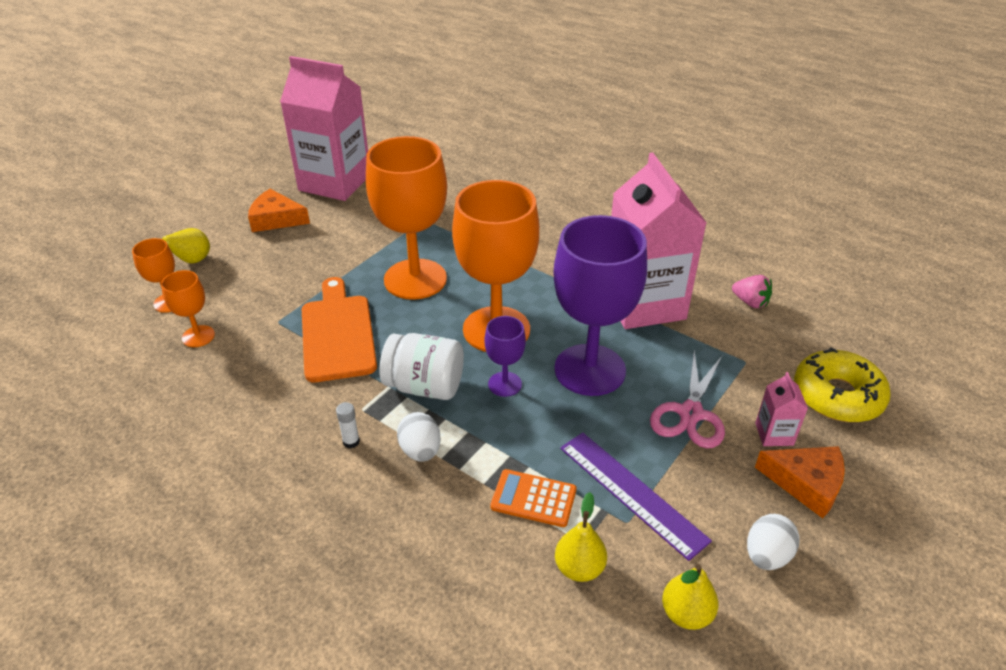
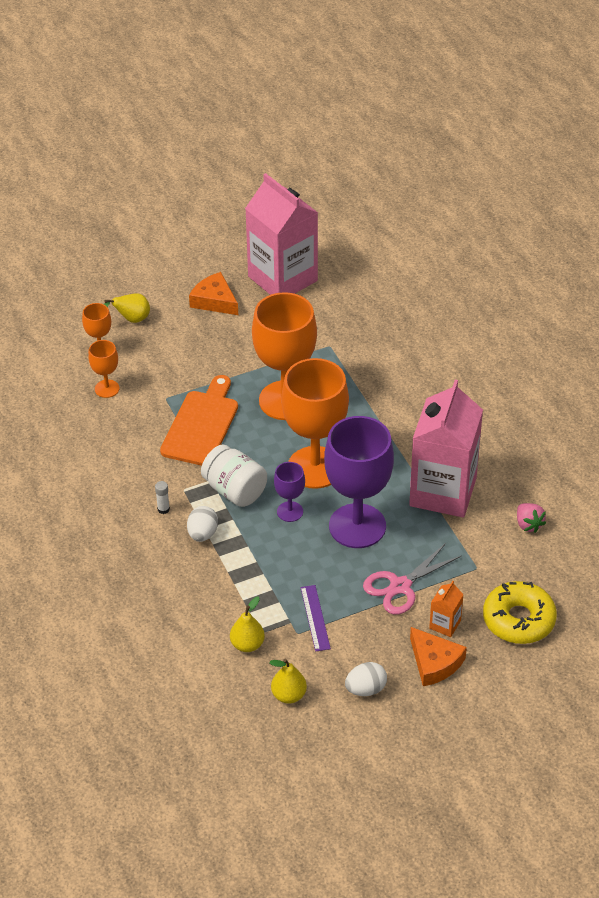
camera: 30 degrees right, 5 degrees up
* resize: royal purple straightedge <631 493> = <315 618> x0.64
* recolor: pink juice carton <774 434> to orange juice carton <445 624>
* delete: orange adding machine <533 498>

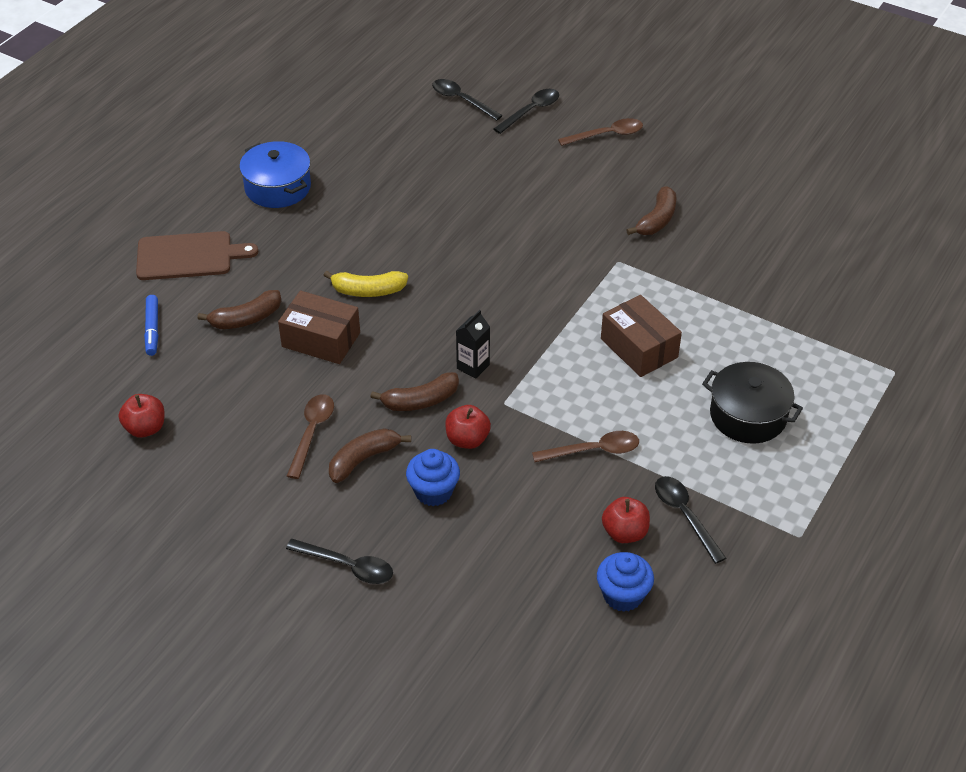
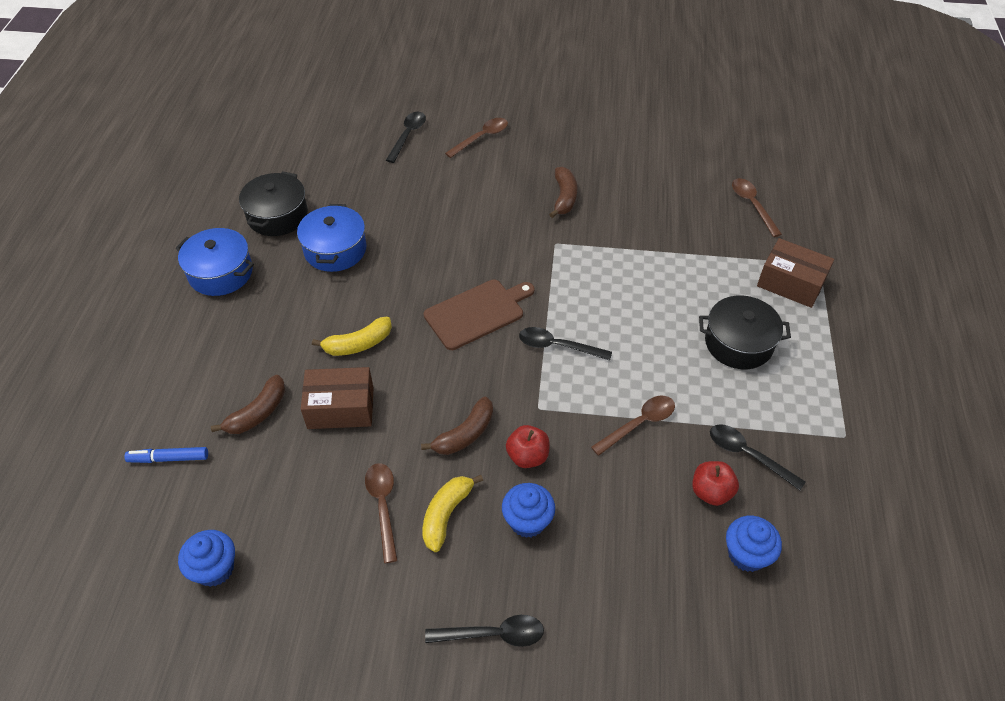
camera: 25 degrees left, 5 degrees up
* rotate: cobalt felt pen <152 329> = <169 458> 120 degrees clockwise
* replace: scarlet toy apple <145 428> to cobalt cupcake <215 568>
* insert: black stockpot <277 216>
* insert: cobalt stockpot <335 250>
* recolor: brown banana fruit <363 459> to yellow banana fruit <446 514>
* move: brown chopping board <189 256> to <477 313>
* move: black tablespoon <461 100> to <557 346>
* insert: brown tablespoon <752 205>
* move: brown box <639 348> to <790 283>
* delete: black juice carton <473 366>

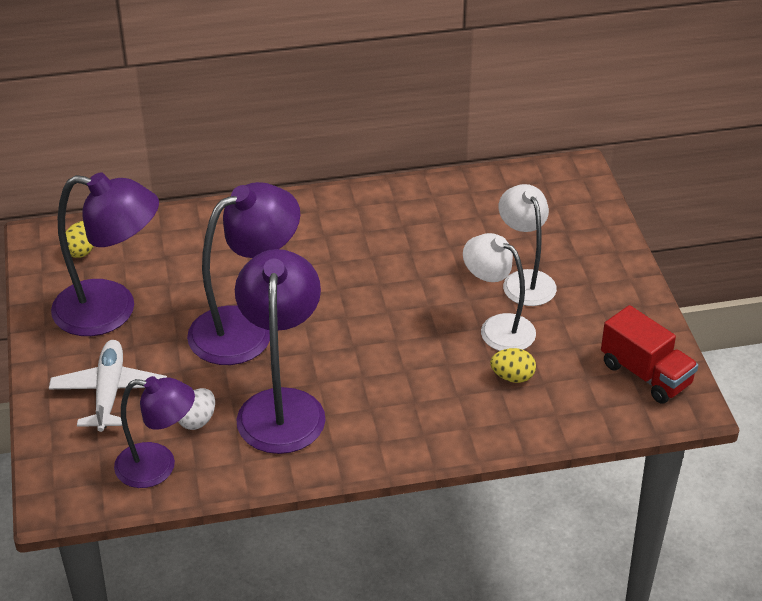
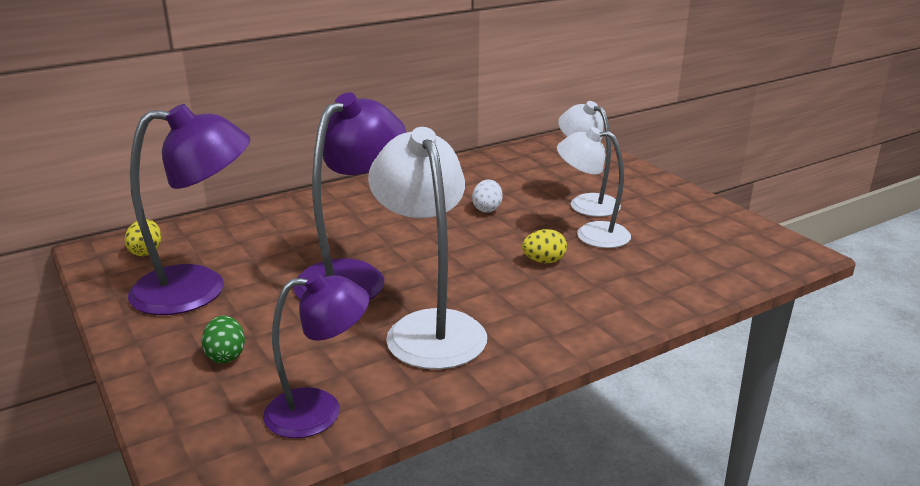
camera: 20 degrees left, 15 degrees down
* replace: snow-white toy plane <109 392> to leaf-green egg shape <226 355>
* recolor: royal purple reading lamp <282 406> to snow-white reading lamp <429 327>
* move: snow-white egg shape <197 420> to <487 209>
* move: yellow egg shape <512 377> to <544 261>
* delete: scarlet lorry <646 374>

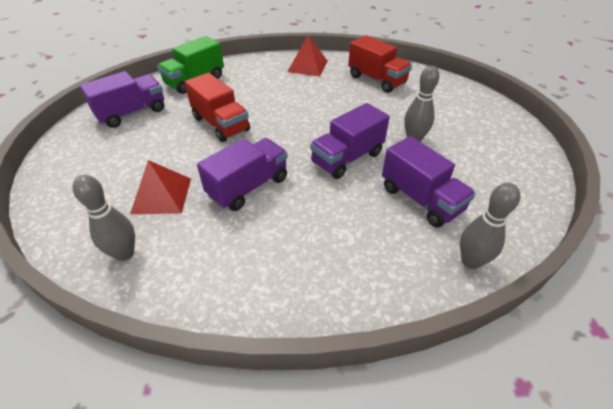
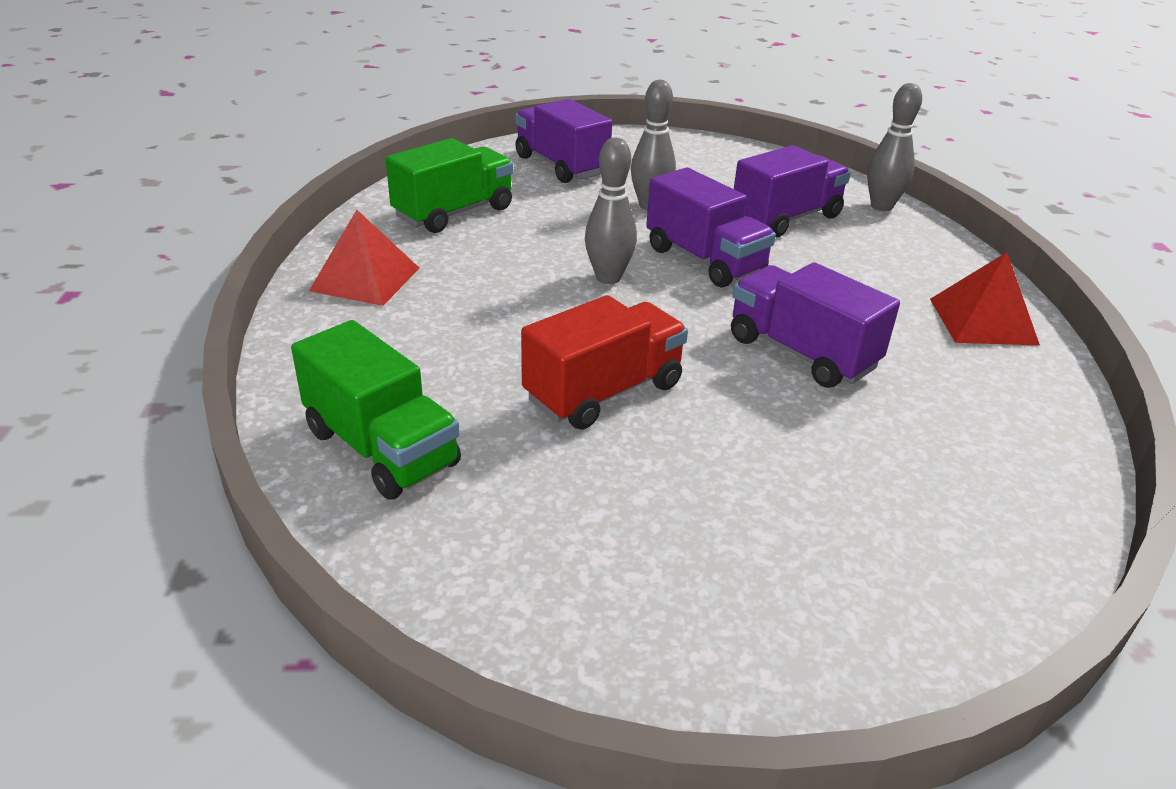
camera: 90 degrees left, 10 degrees down
* recolor: scarlet lorry <376 80> to leaf-green lorry <454 213>
* move: royal purple lorry <132 113> to <561 166>
* move: gray tenpin <124 254> to <608 278>
* move: scarlet solid pyramid <161 195> to <982 321>

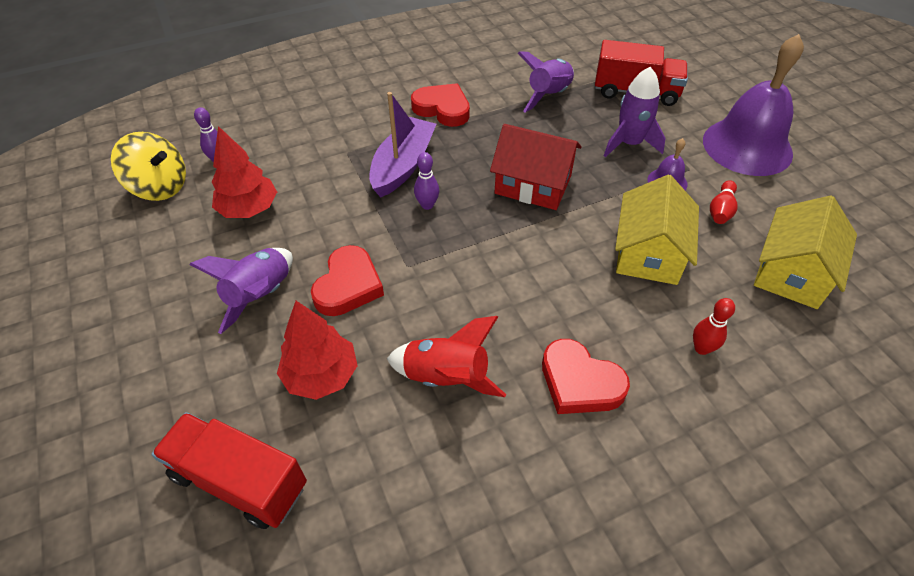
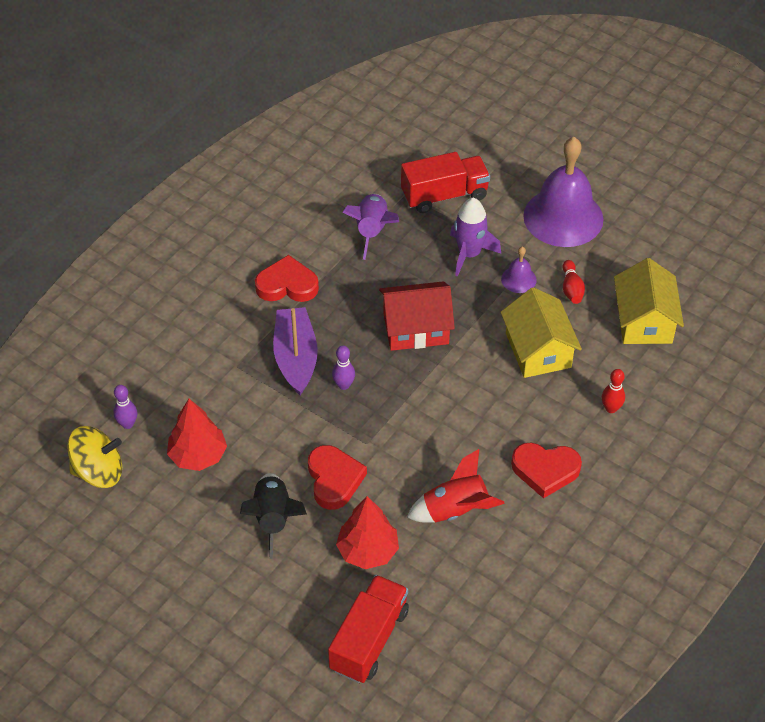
camera: 30 degrees left, 0 degrees up
* recolor: royal purple toy rocket <260 295> to black toy rocket <273 519>
* rotate: scarlet lorry <239 480> = <369 640> 120 degrees clockwise

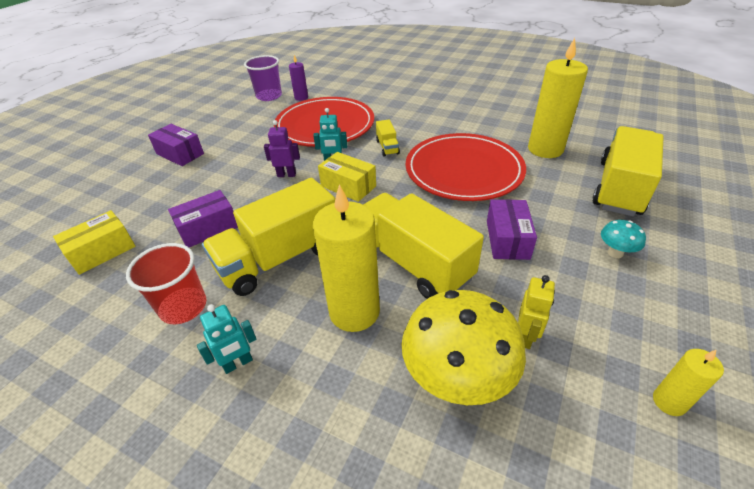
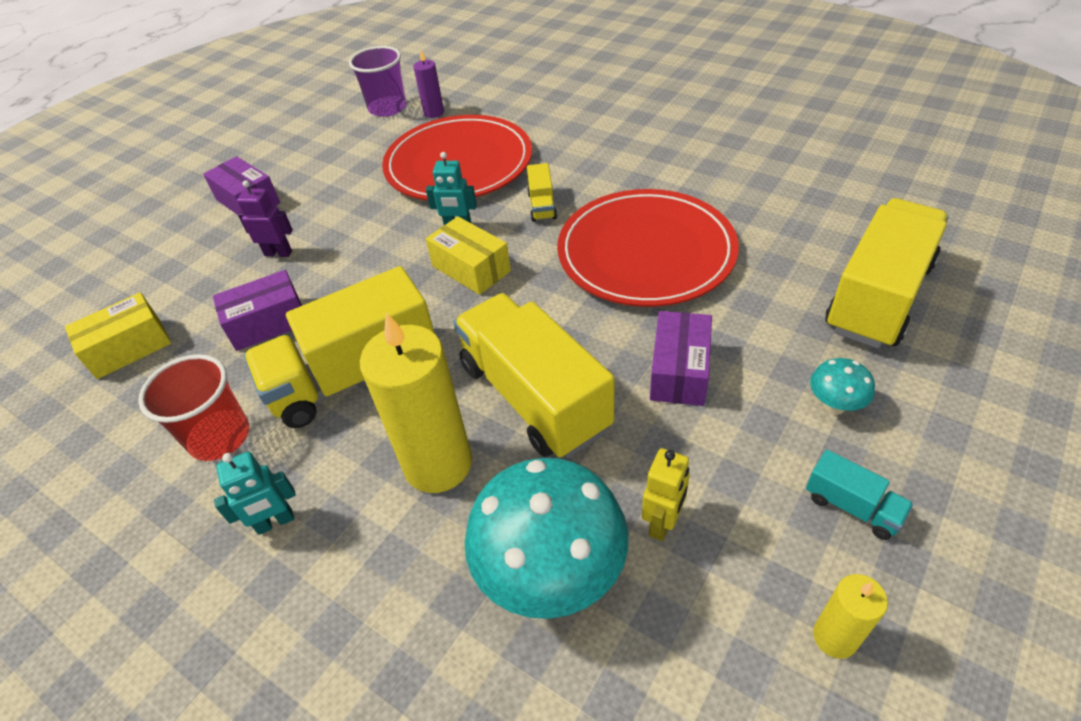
camera: 10 degrees right, 5 degrees up
* move: royal purple robot figure <286 175> to <278 253>
* recolor: yellow mushroom <456 379> to turquoise mushroom <551 573>
* insert: turquoise lorry <852 506>
* delete: yellow pillar candle <545 149>

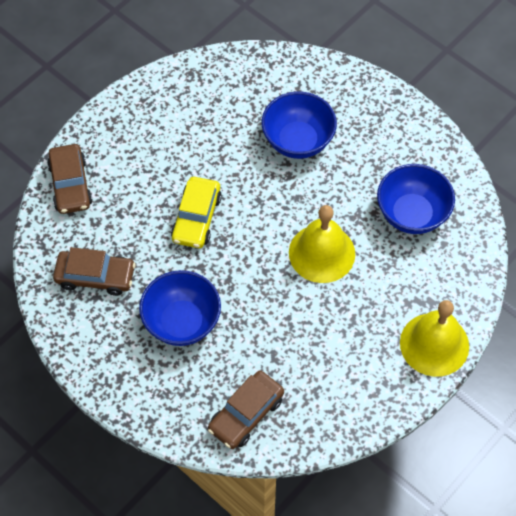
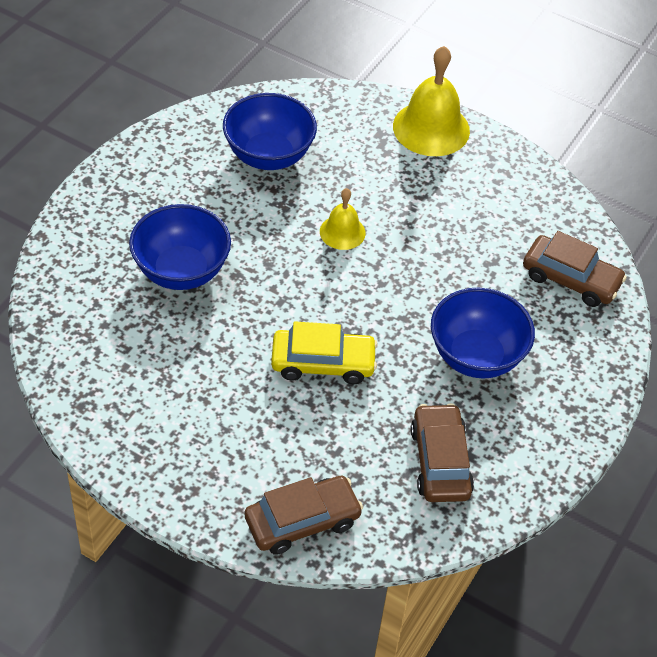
camera: 105 degrees left, 10 degrees down
* resize: yellow hand bell <322 253> = <342 232> x0.56

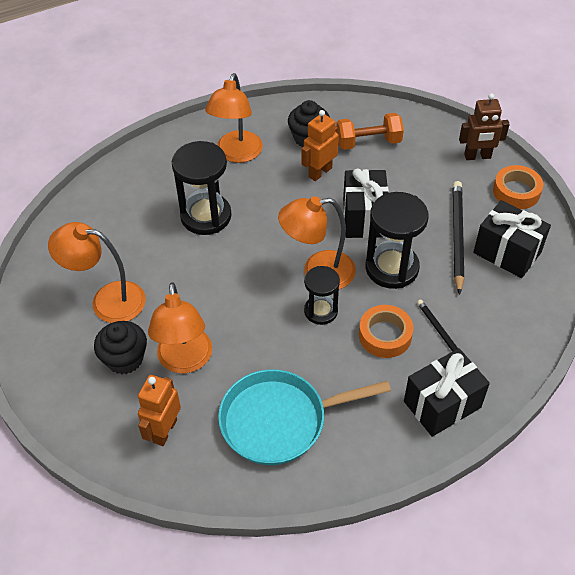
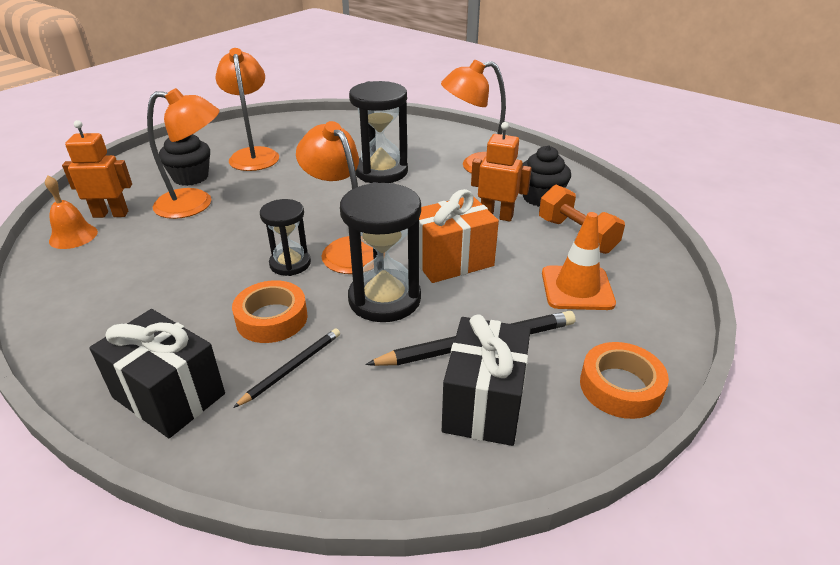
camera: 65 degrees right, 15 degrees down
* insert: orange hand bell <73 236>
* rotate: orange reading lamp <185 361> = <195 204> 150 degrees counterclockwise
* recolor: black gift <364 218> to orange gift <451 260>
* insert: orange traffic cone <577 288>
* delete: turquoise frying pan <279 420>
* delete: brown robot figure <477 156>

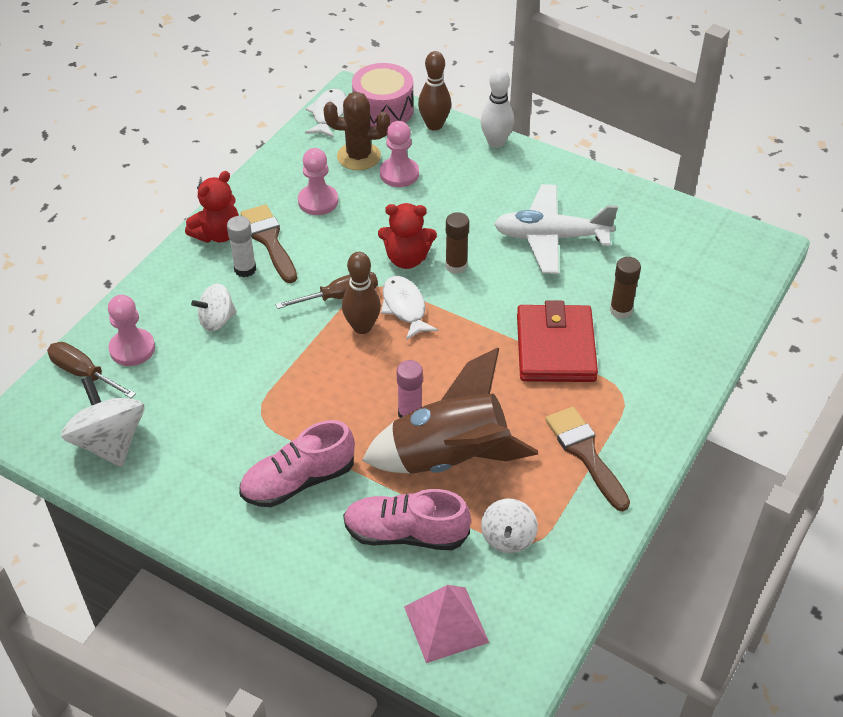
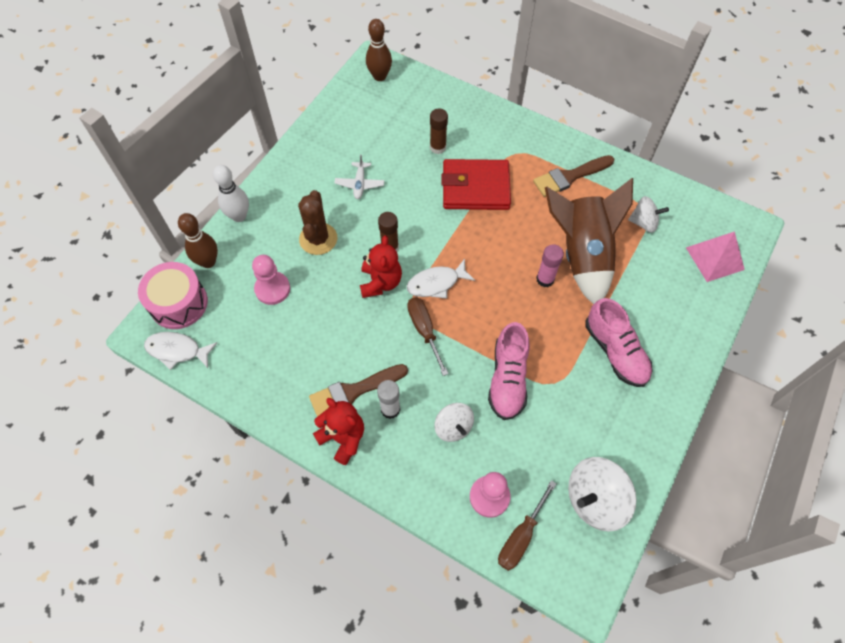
camera: 90 degrees left, 15 degrees up
* move: brown cactus <358 156> to <318 239>
* resize: snow-white toy plane <551 237> = <360 184> x0.50
* move: brown tenpin <362 327> to <380 76>
* move: pink sneaker <405 534> to <507 379>
* delete: pink chess pawn <318 201>

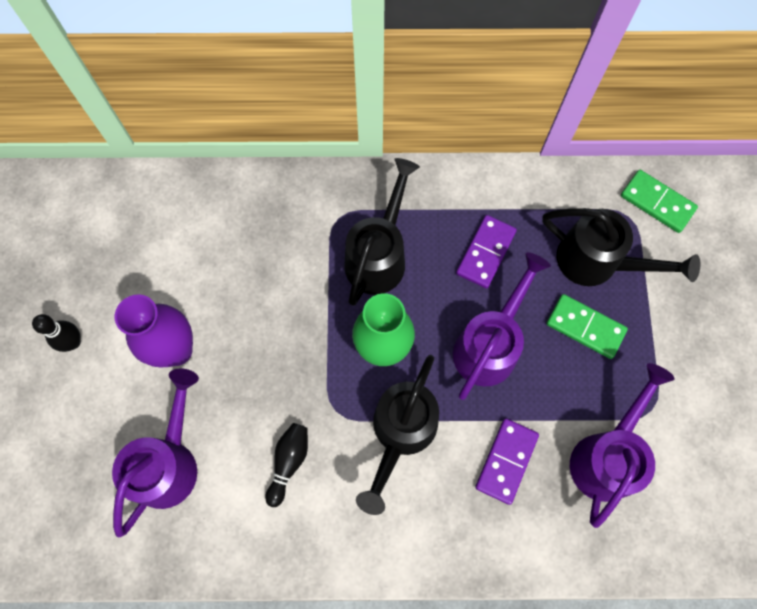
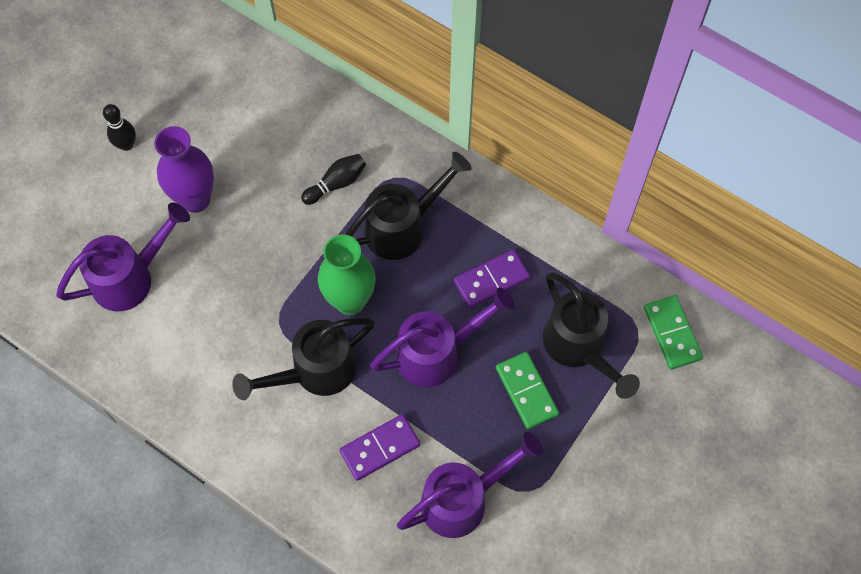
camera: 35 degrees right, 5 degrees down
* move: black tenpin <289 462> to <336 183>

